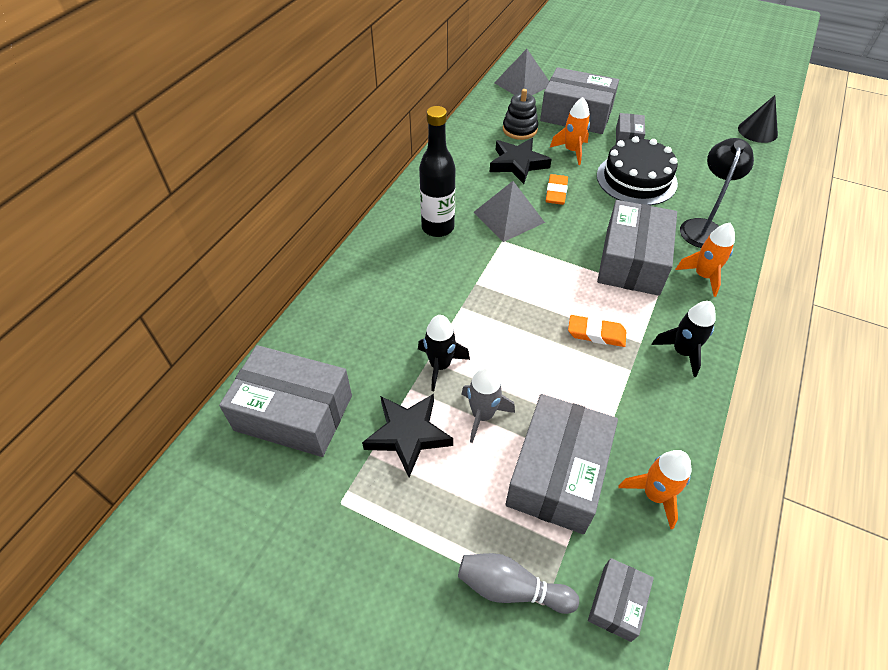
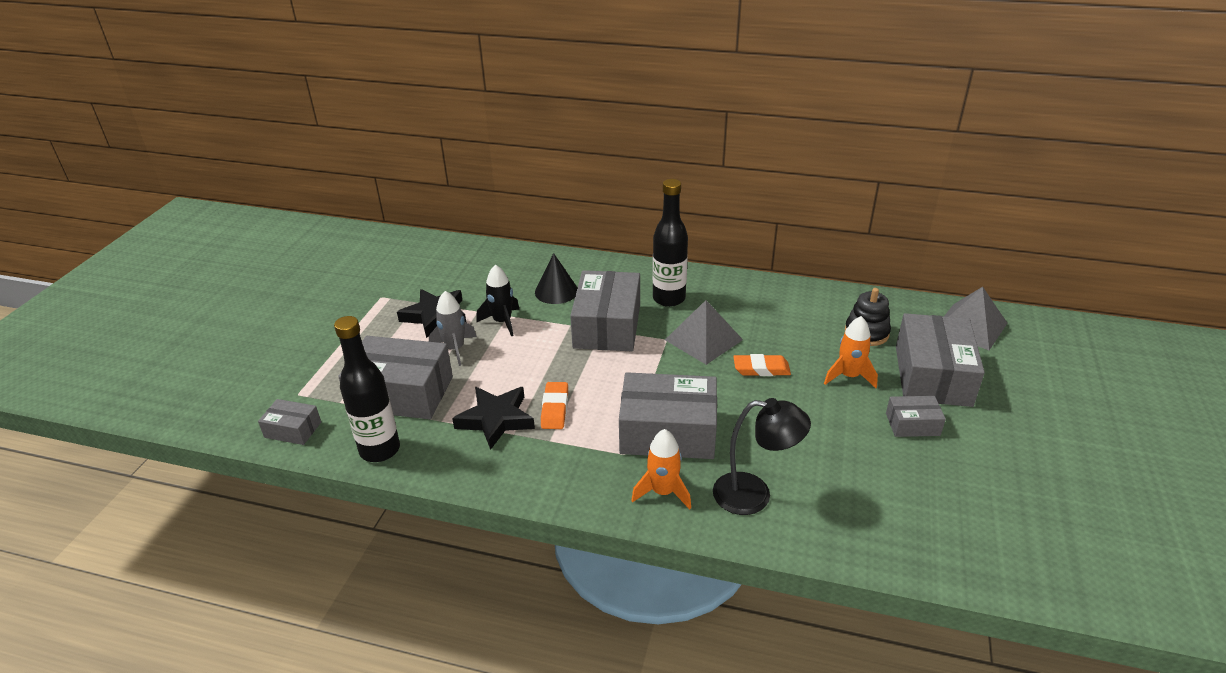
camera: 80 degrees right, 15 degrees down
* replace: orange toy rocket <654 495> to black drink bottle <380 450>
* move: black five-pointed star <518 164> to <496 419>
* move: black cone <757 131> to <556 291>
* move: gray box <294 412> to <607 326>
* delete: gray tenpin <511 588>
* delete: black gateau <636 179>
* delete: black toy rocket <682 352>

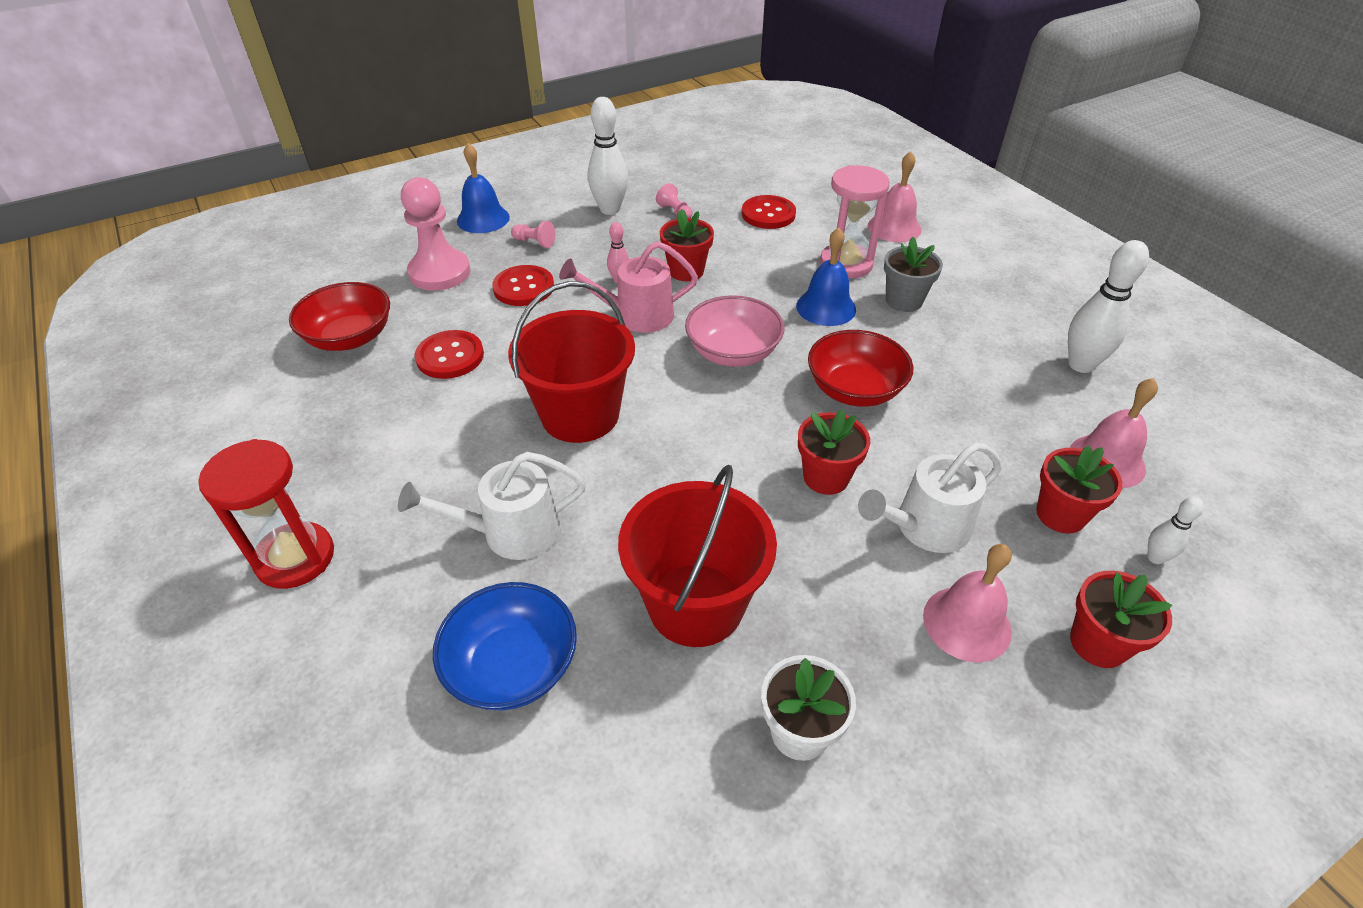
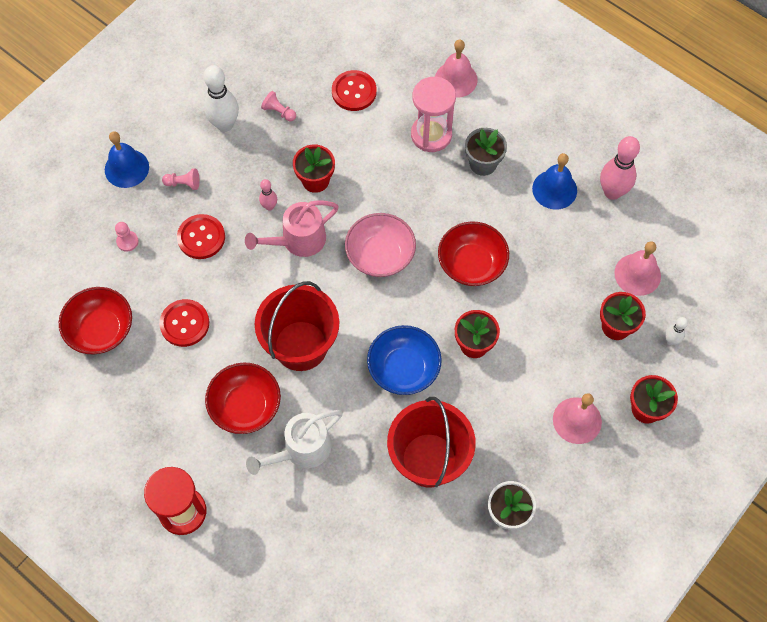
camera: 20 degrees left, 20 degrees up
* resize: pink chess pawn <440 272> = <127 241> x0.44
* insert: scarlet serving bowl <245 406>
* move: cobalt serving bowl <512 666> to <403 368>
* move: cobalt hand bell <826 307> to <554 189>
* recolor: snow-white tenpin <1081 365> to pink tenpin <612 192>
* delete: snow-white sprinkling can <925 527>

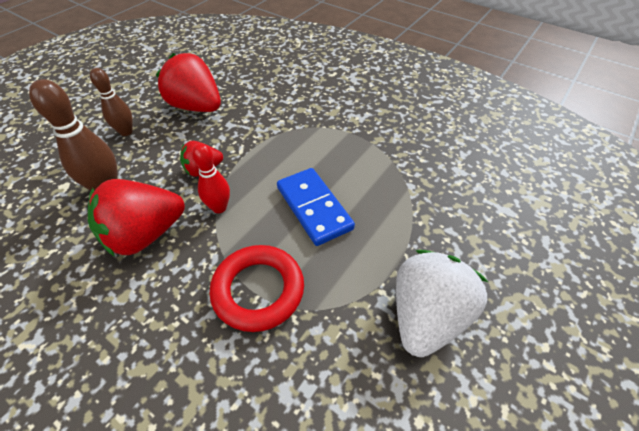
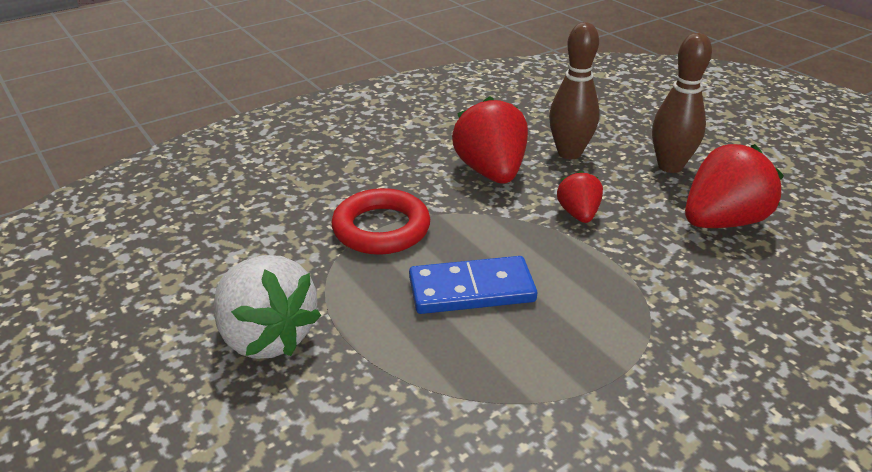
camera: 110 degrees right, 15 degrees down
* resize: brown tenpin <126 132> = <670 166> x1.53
* delete: scarlet tenpin <219 207>

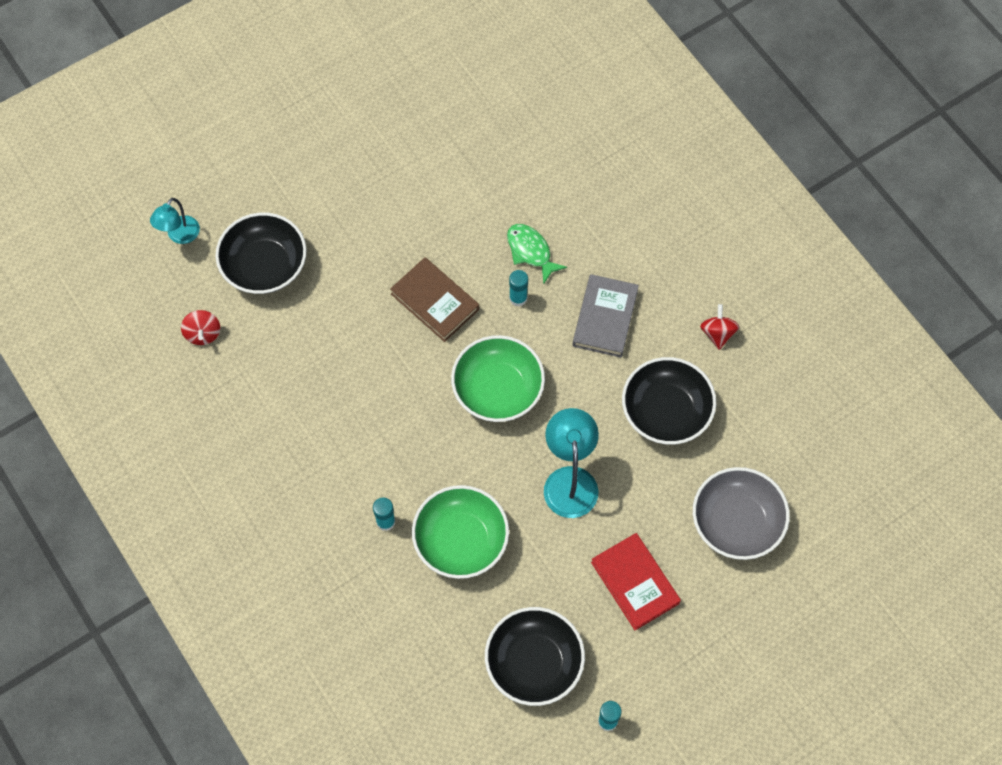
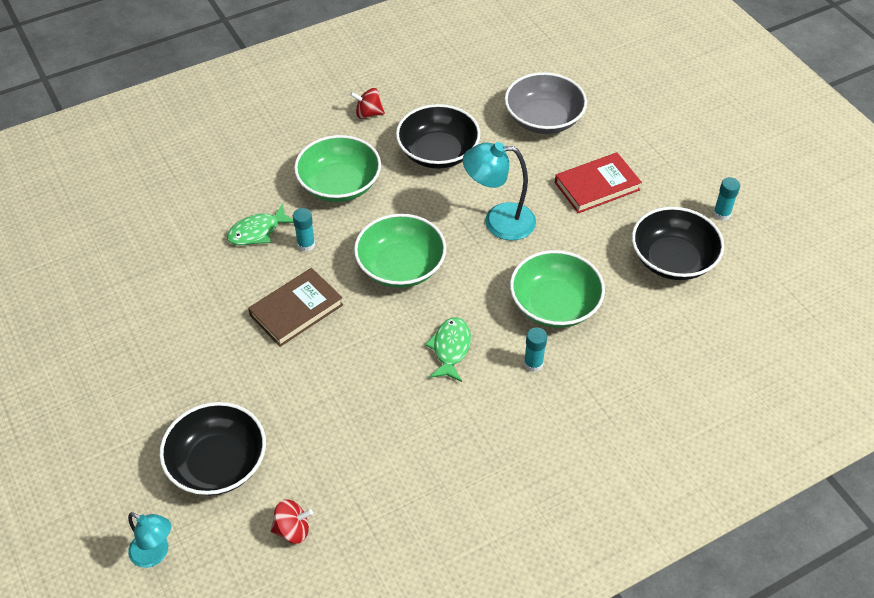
camera: 85 degrees left, 15 degrees down
* replace: gray hardcover <605 318> to leaf-green serving bowl <339 184>
* insert: leaf-green fish <450 349>

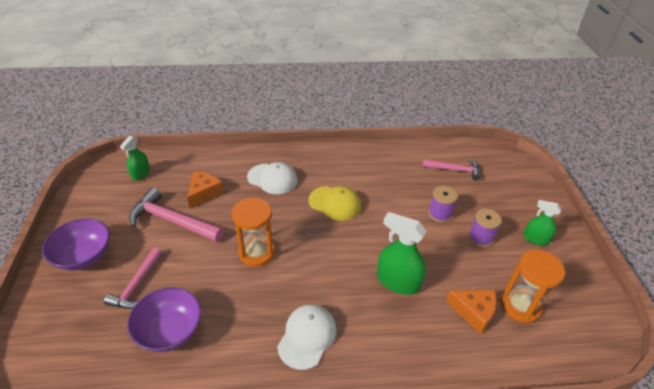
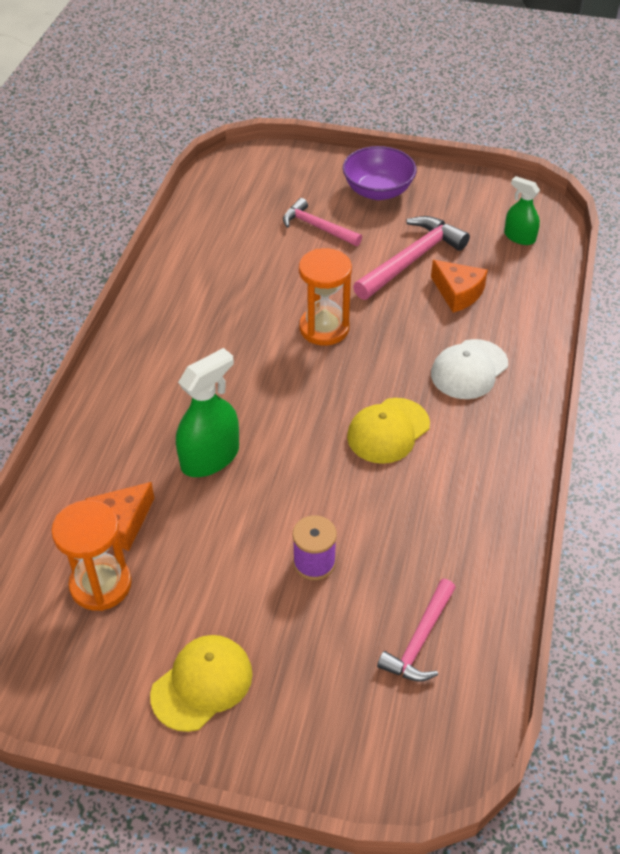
camera: 110 degrees right, 5 degrees up
* replace: leaf-green spray bottle <536 239> to yellow cap <202 684>
* delete: royal purple serving bowl <170 331>
* delete: snow-white cap <307 337>
* delete: royal purple reel of thread <480 238>

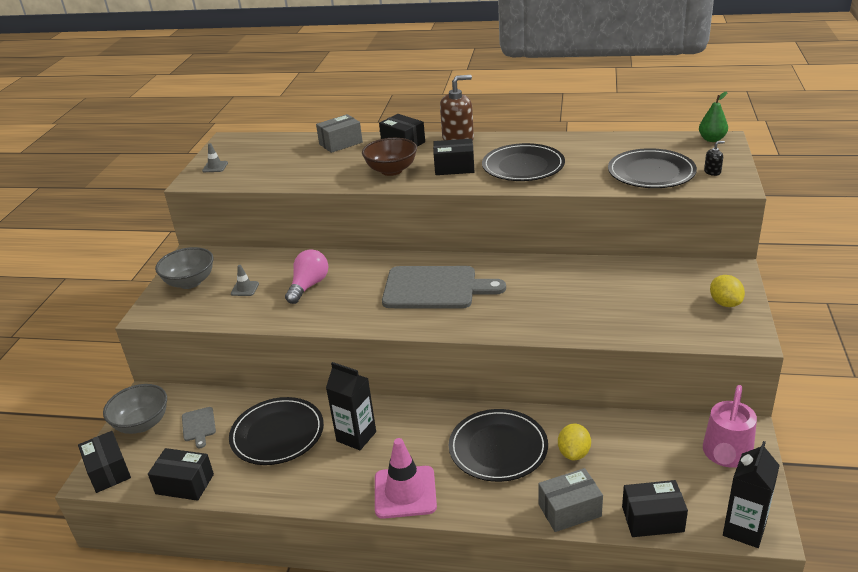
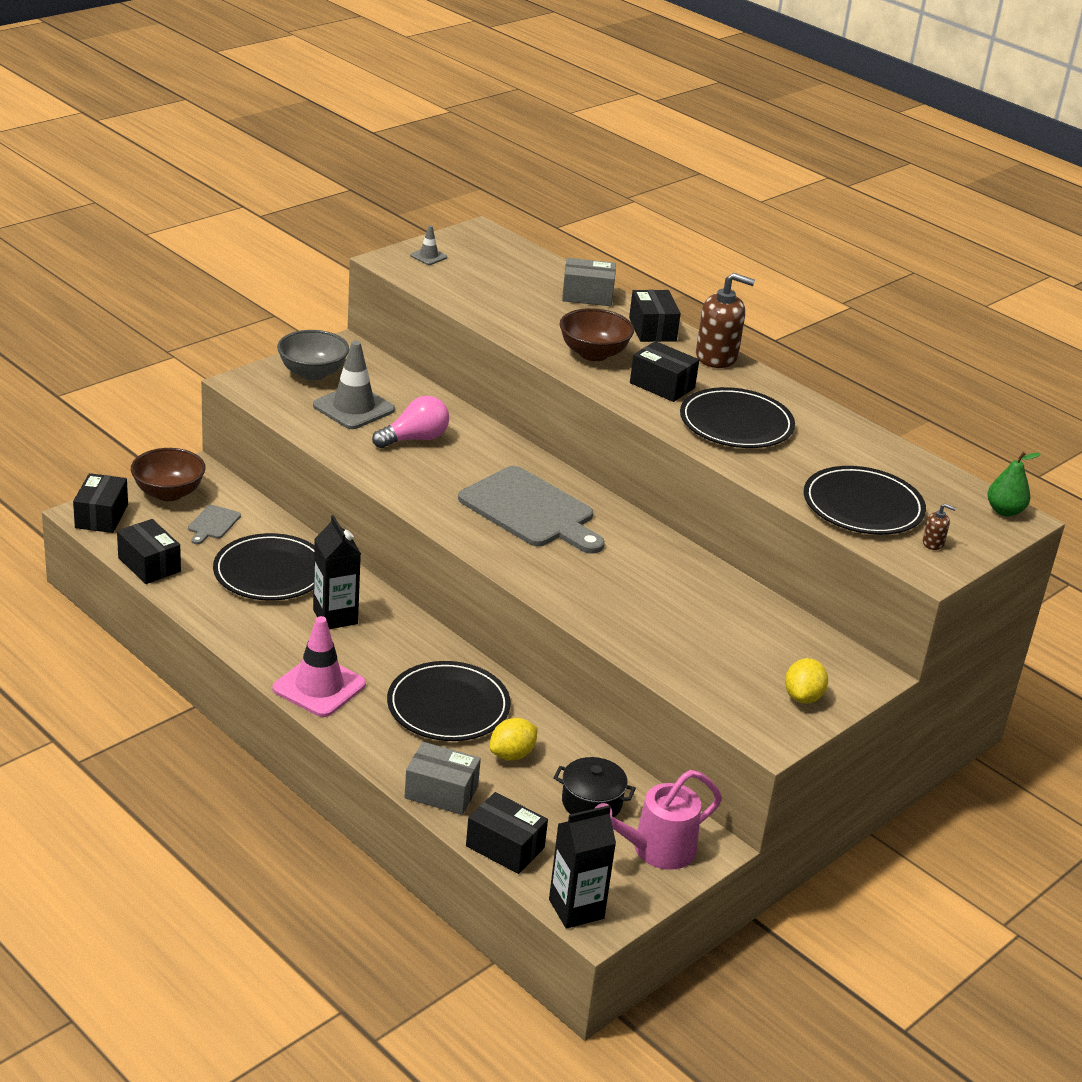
camera: 30 degrees right, 0 degrees up
* recolor: gray serving bowl <142 424> to brown serving bowl <168 493>
* resize: gray traffic cone <245 289> = <353 408> x2.10
* insert: black stockpot <591 802>
* recolor: black soap dispenser <712 172> to brown soap dispenser <933 543>

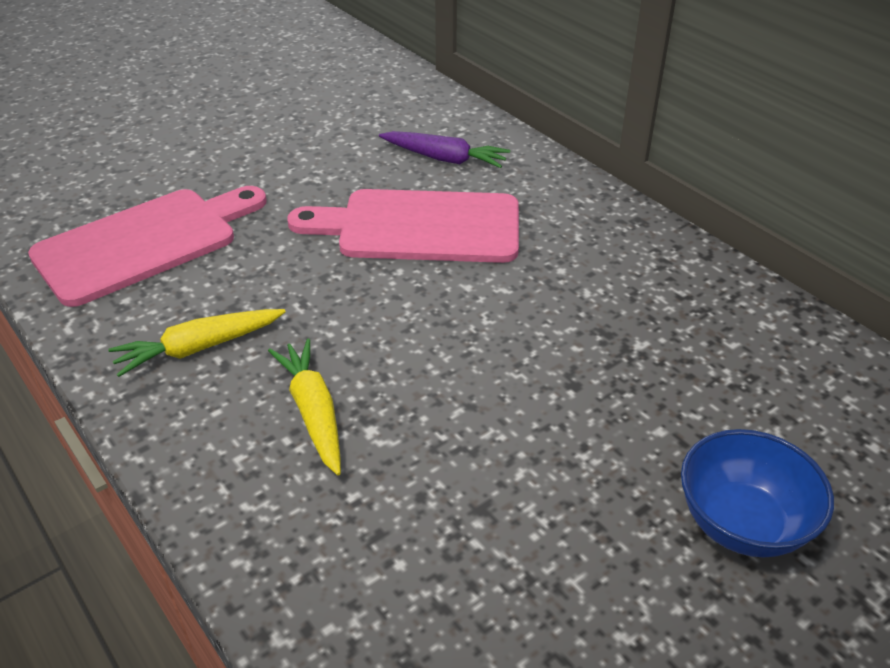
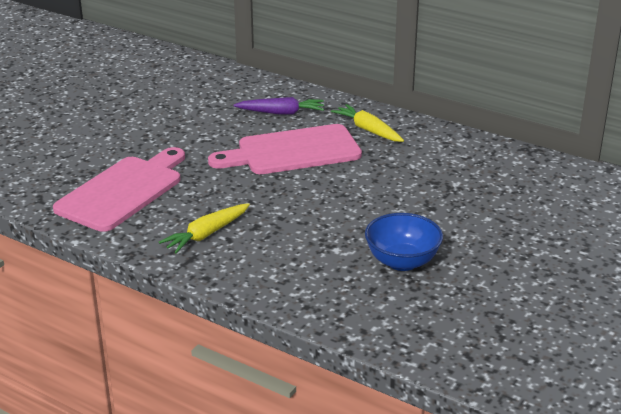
camera: 20 degrees left, 10 degrees down
* move: yellow toy carrot <313 412> to <368 130>
* move: cobalt serving bowl <742 523> to <402 262>

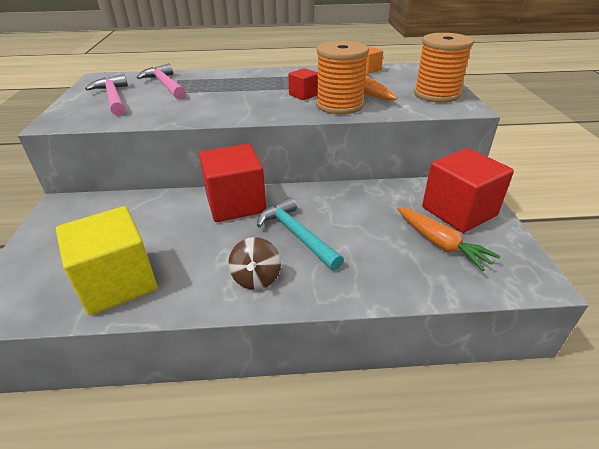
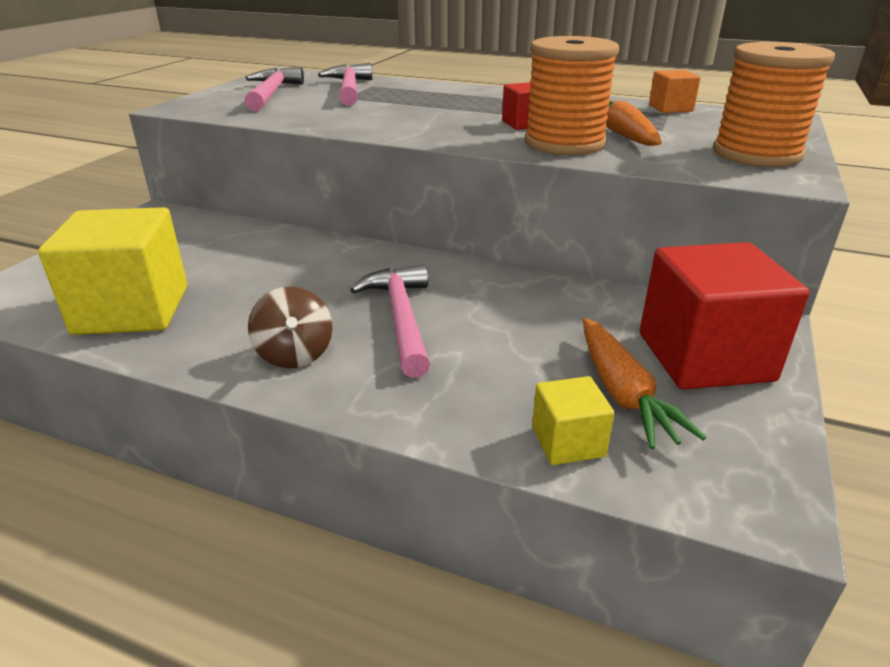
camera: 25 degrees right, 5 degrees down
* rotate: brown spinning top <256 278> = <294 354> 45 degrees counterclockwise
* recolor: turquoise hammer <297 234> to pink hammer <401 318>
* insert: yellow cube <568 442>
* delete: scarlet cube <235 203>

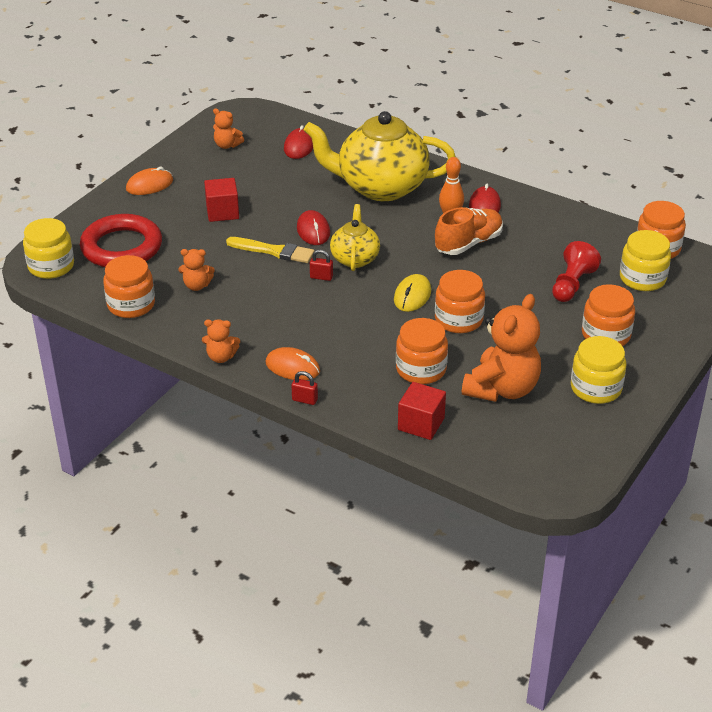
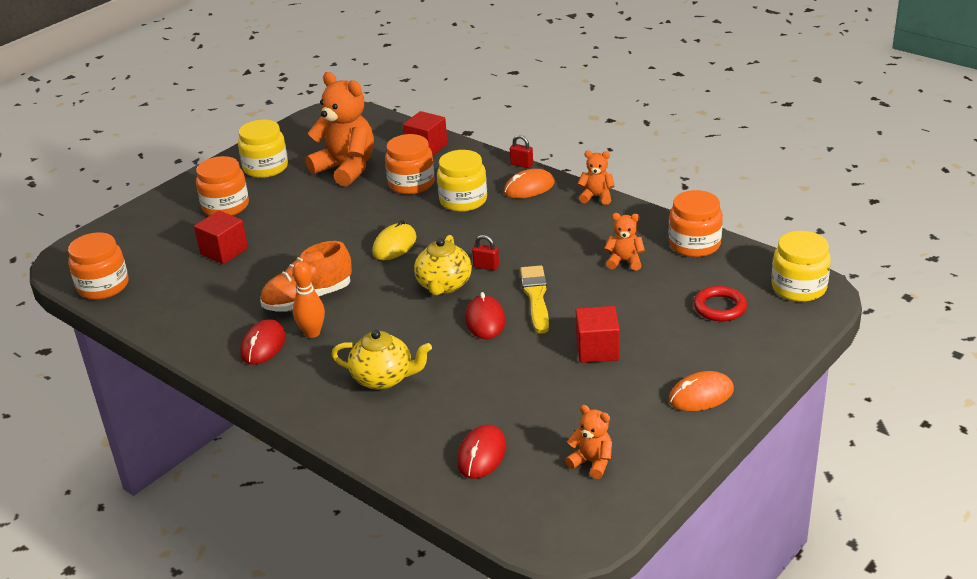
camera: 170 degrees left, 5 degrees down
* replace: scarlet chess pawn <572 284> to scarlet cube <224 251>
* rotate: orange stuffed bear <502 389> = <346 169> 90 degrees clockwise
* resize: yellow tea pot <380 187> = <383 378> x0.52
* move: yellow preserve jar <642 278> to <463 200>
* rotate: orange mouse <292 367> = <529 188> 60 degrees counterclockwise
* rotate: yellow paint brush <274 251> = <536 297> 60 degrees clockwise
* resize: scarlet hoop <121 247> = <719 307> x0.53
* delete: orange preserve jar <458 320>

